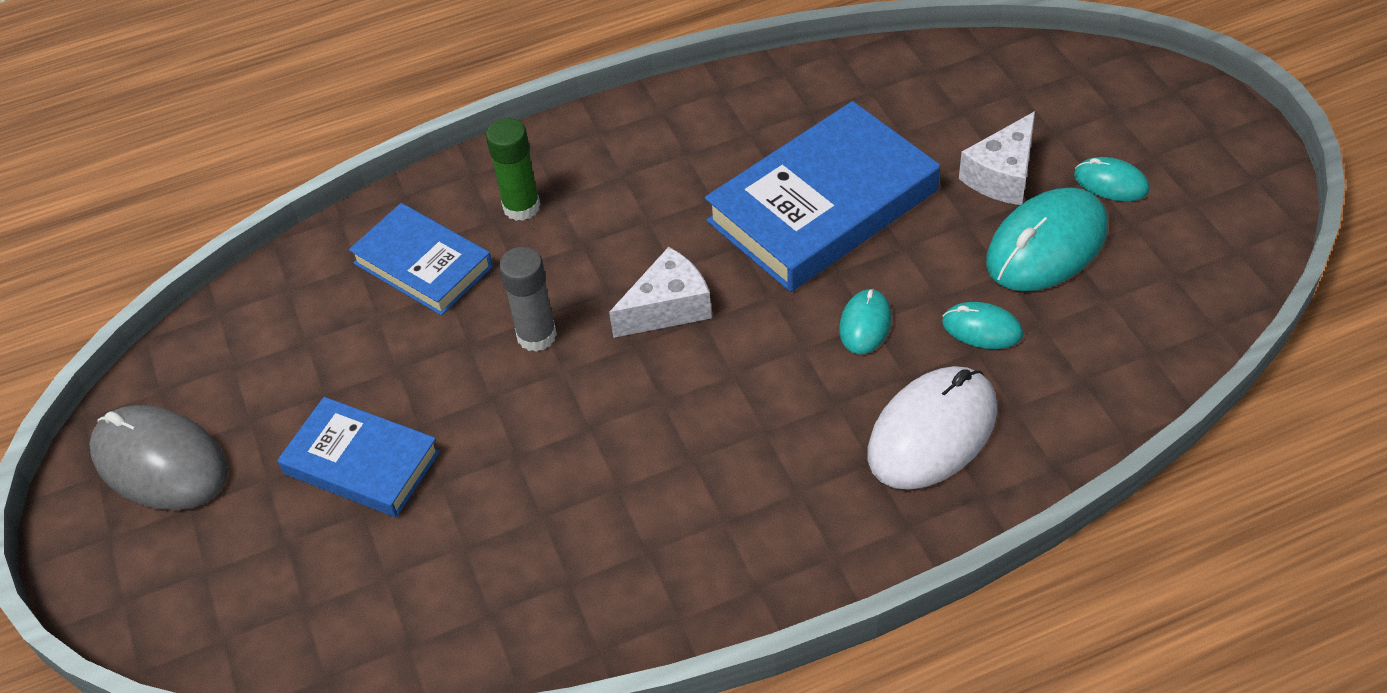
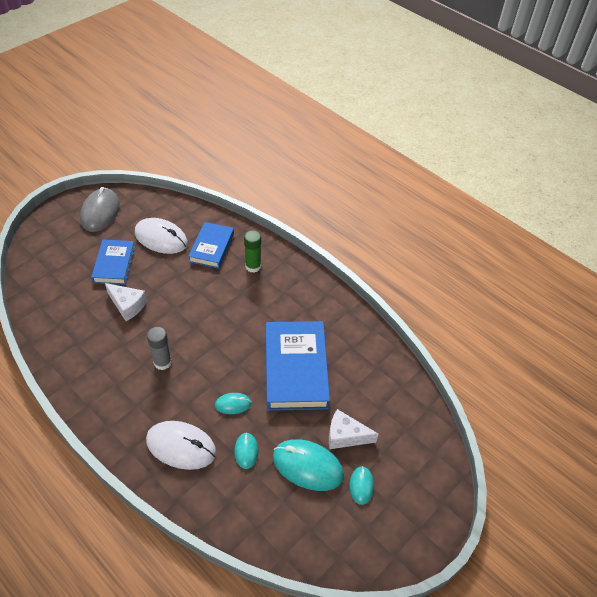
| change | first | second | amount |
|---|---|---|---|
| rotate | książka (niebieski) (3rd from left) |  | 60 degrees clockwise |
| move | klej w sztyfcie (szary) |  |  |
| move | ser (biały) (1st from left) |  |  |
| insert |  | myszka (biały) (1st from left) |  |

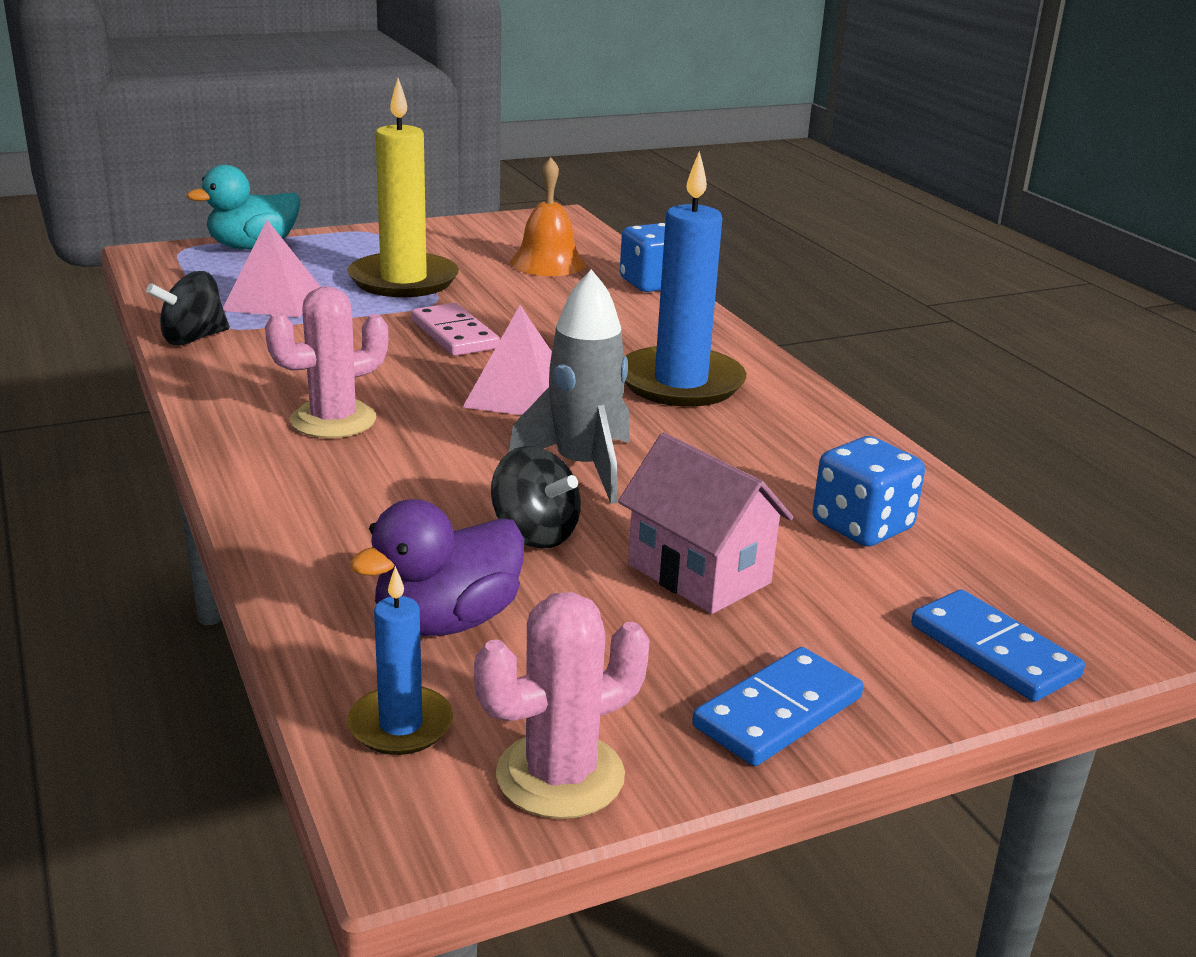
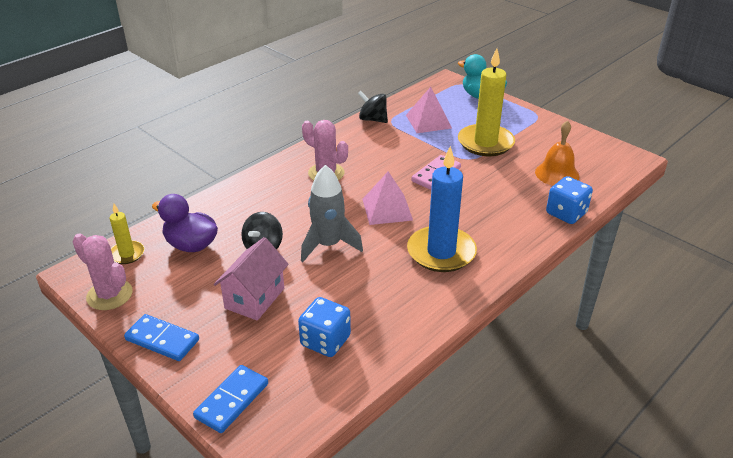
| change | first | second | amount |
|---|---|---|---|
| recolor | świeca (niebieski) (1st from left) | świeca (żółty) (1st from left) |  |

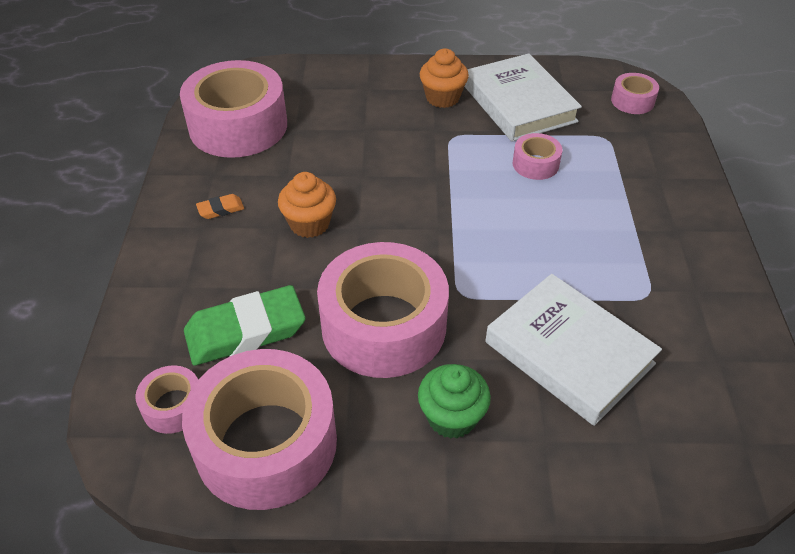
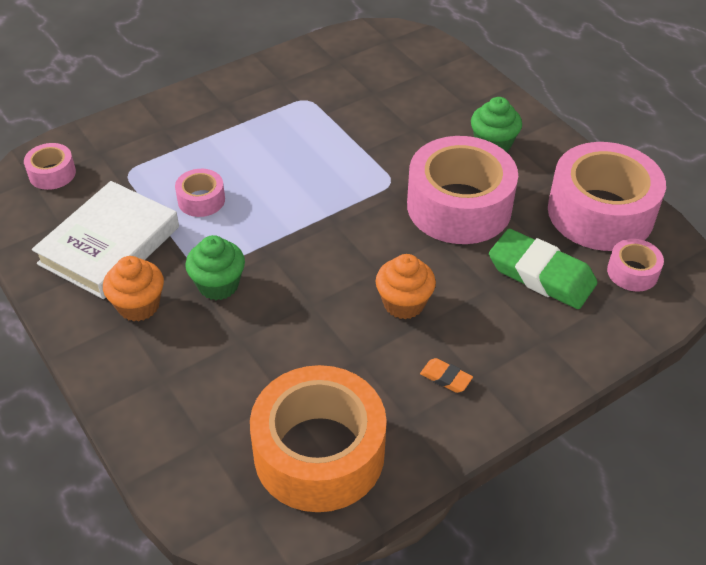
| change | first | second | amount |
|---|---|---|---|
| recolor | taśma klejąca (różowy) (2nd from left) | taśma klejąca (pomarańczowy) |  |
| delete | książka (biały) (2nd from left) |  |  |
| insert |  | muffinka (zielony) (1st from left) |  |

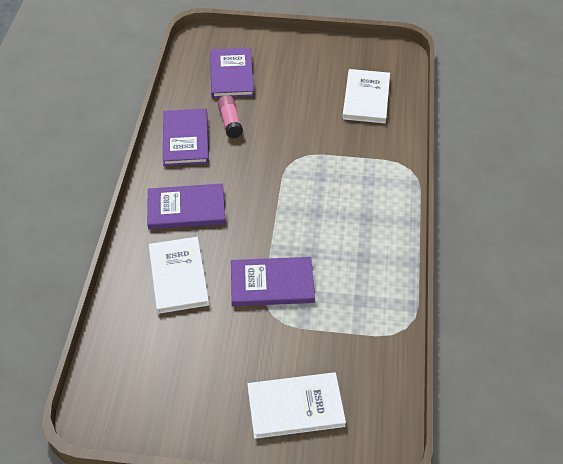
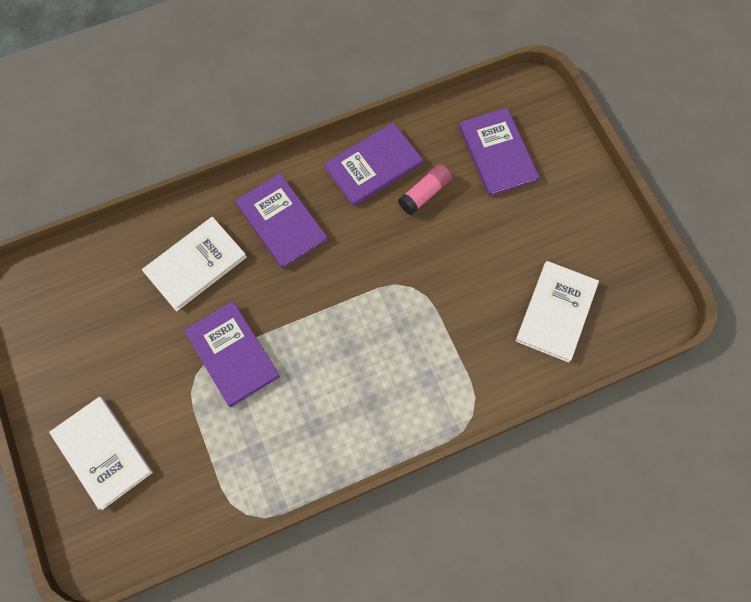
| change | first | second | amount |
|---|---|---|---|
| rotate | książka (fioletowy) (3rd from left in the first image) | książka (fioletowy) (4th from left) | 75 degrees counterclockwise |
| rotate | książka (biały) (3rd from left) |  | 45 degrees counterclockwise |

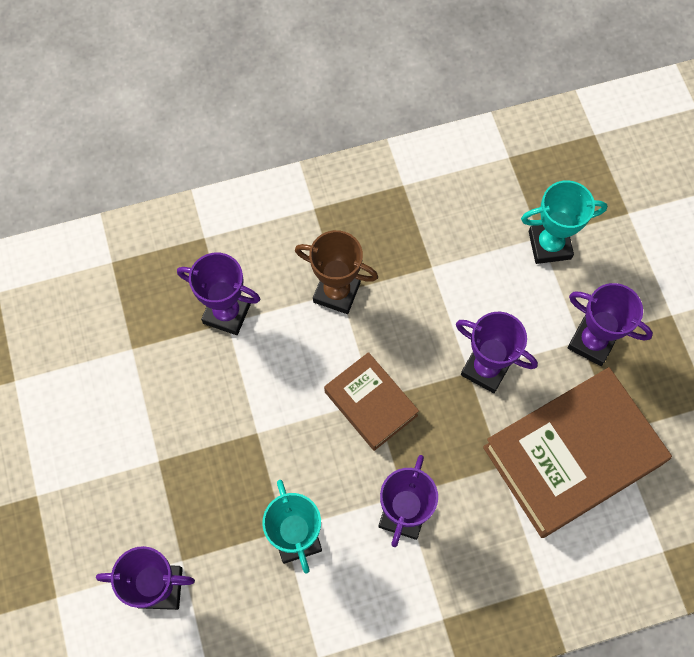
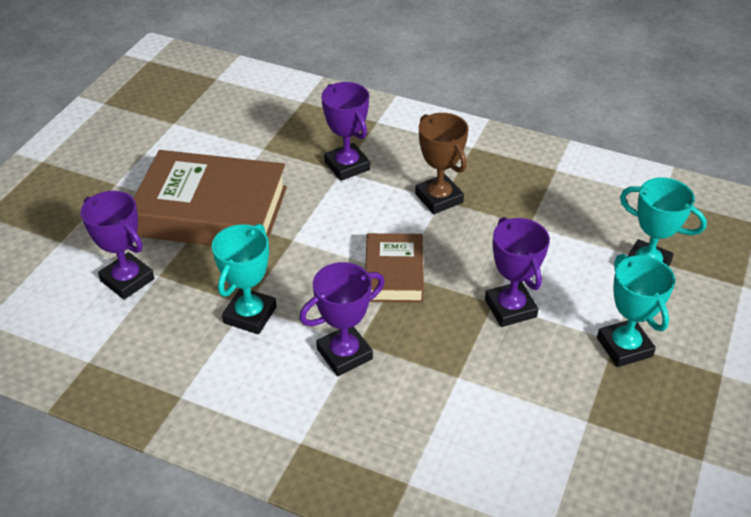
| change | first | second | amount |
|---|---|---|---|
| recolor | puchar (fioletowy) (5th from left) | puchar (turkusowy) (2nd from left) |  |
| move | książka (brązowy) (2nd from left in the first image) | książka (brązowy) (1st from left) |  |

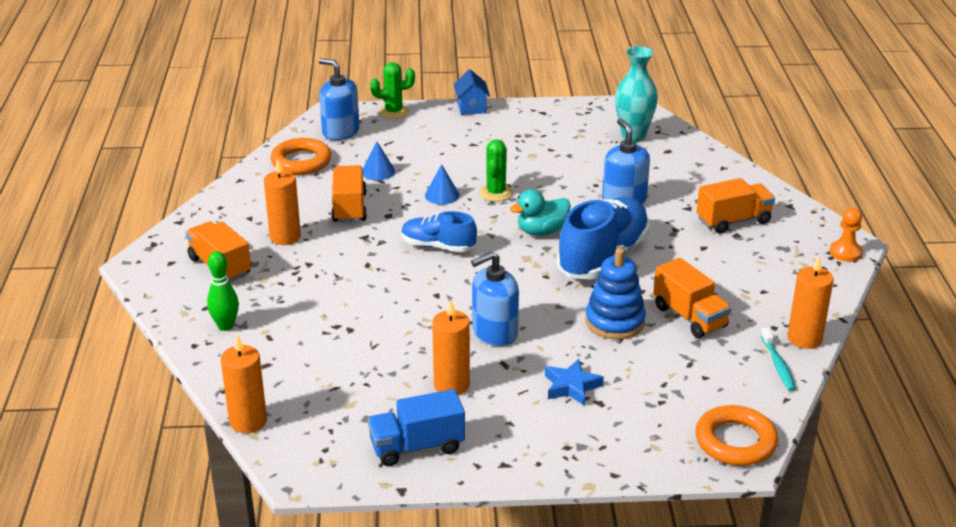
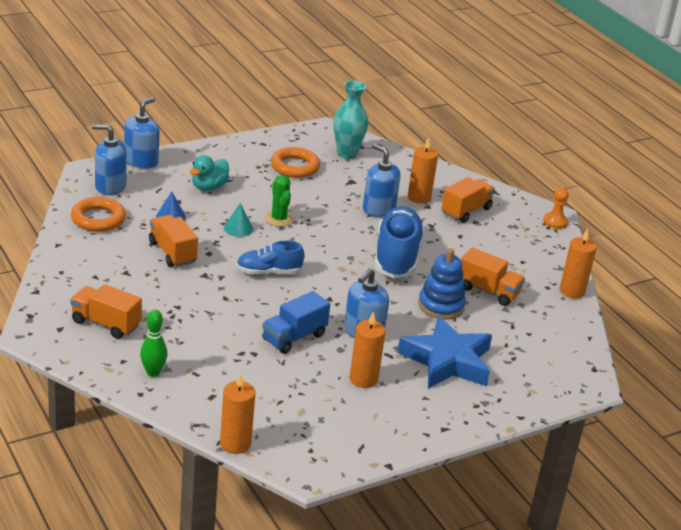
| change | first | second | amount |
|---|---|---|---|
| replace | kaktus (zielony) (1st from left) | dozownik mydła (niebieski) (2nd from left) |  |
| delete | domek (niebieski) |  |  |
| move | świeca (pomarańczowy) (2nd from left in the first image) | świeca (pomarańczowy) (3rd from left) |  |
| recolor | stożek (niebieski) (2nd from left) | stożek (turkusowy) |  |
| move | kaczka (turkusowy) |  |  |
| delete | szczoteczka do zębów (turkusowy) |  |  |
| resize | gwiazda (niebieski) |  | x2.07 |
| move | ciężarówka (niebieski) |  |  |
| move | pierścień (pomarańczowy) (2nd from left) |  |  |

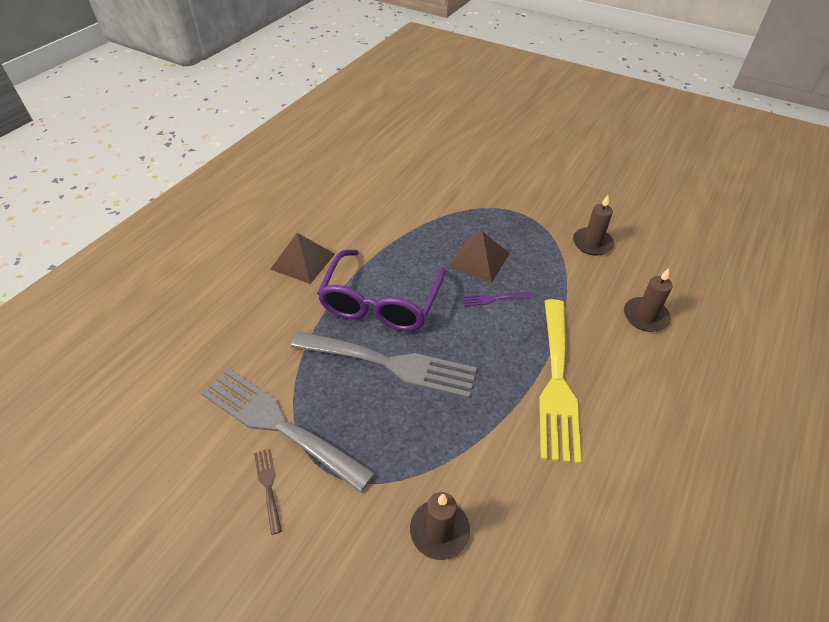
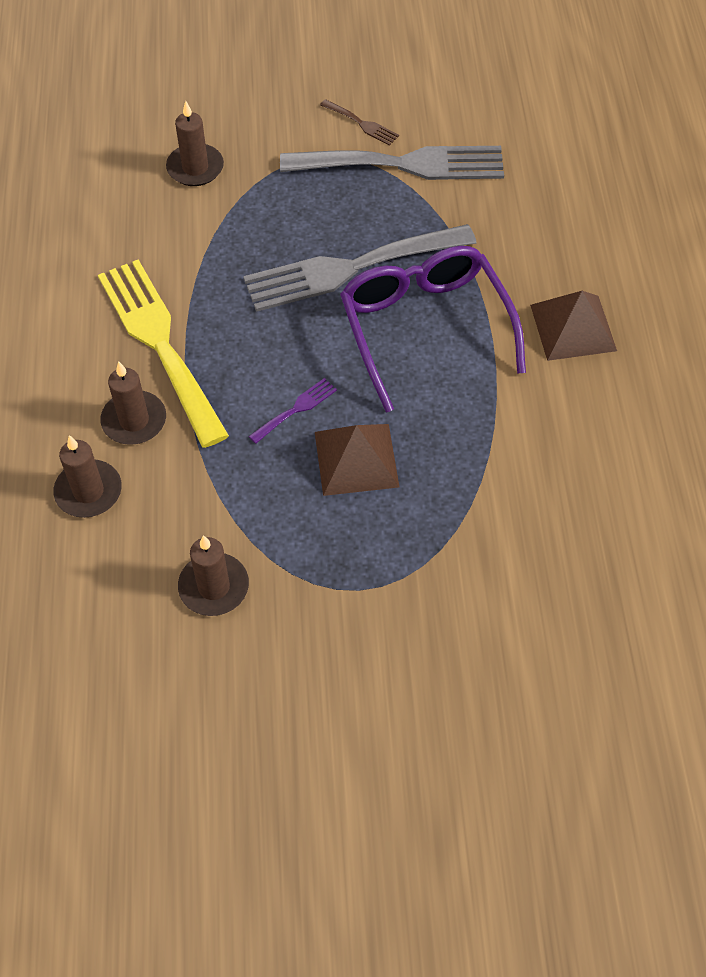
| change | first | second | amount |
|---|---|---|---|
| insert |  | świeca (brązowy) (2nd from left) |  |

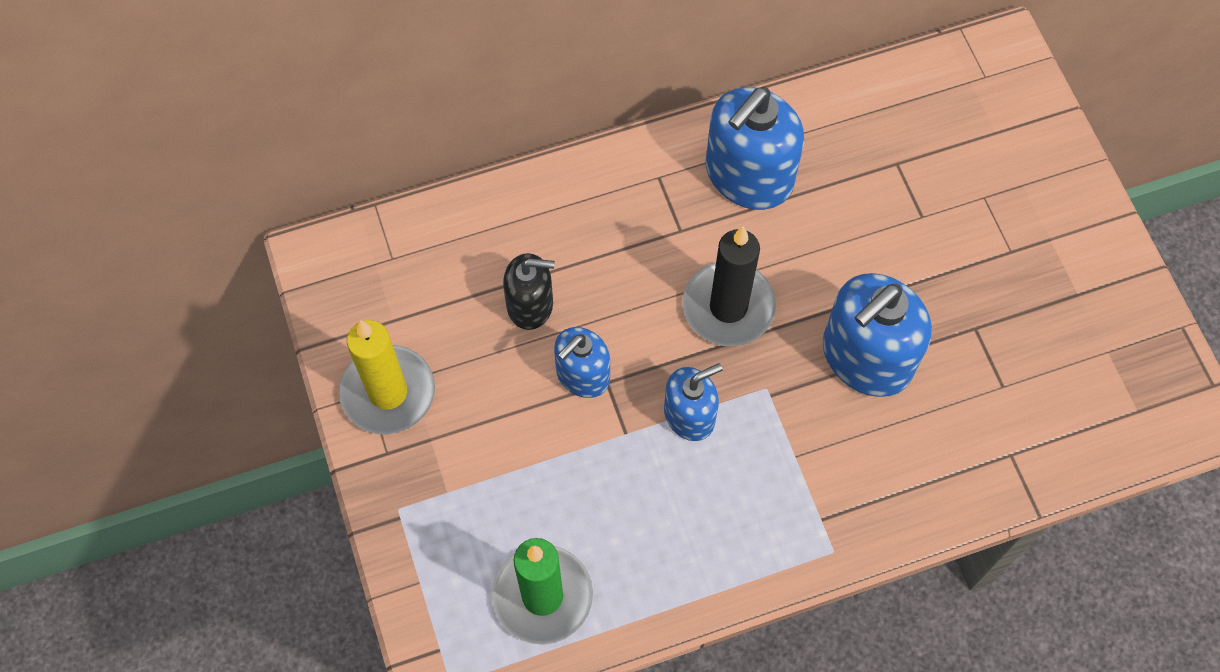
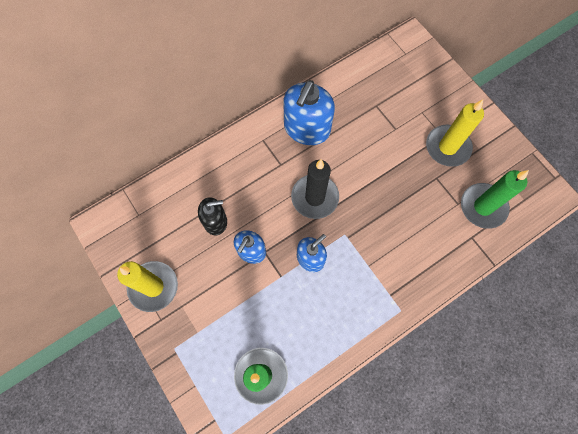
| change | first | second | amount |
|---|---|---|---|
| delete | dozownik mydła (niebieski) (4th from left) |  |  |
| insert |  | świeca (żółty) (2nd from left) |  |
| insert |  | świeca (zielony) (2nd from left) |  |

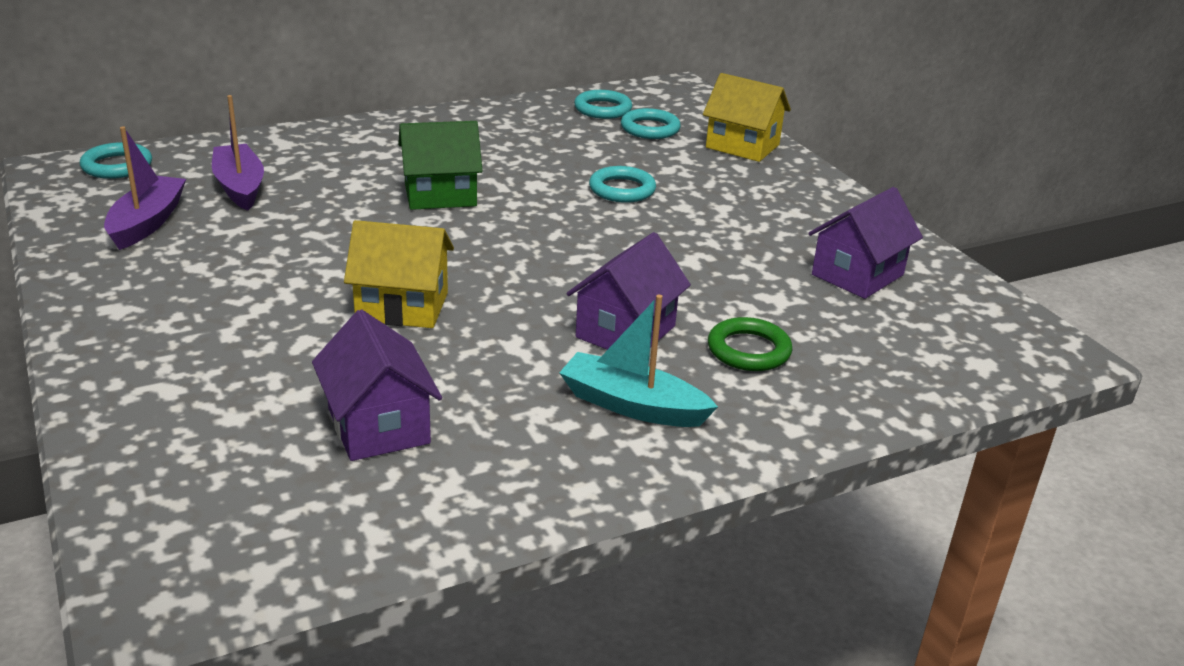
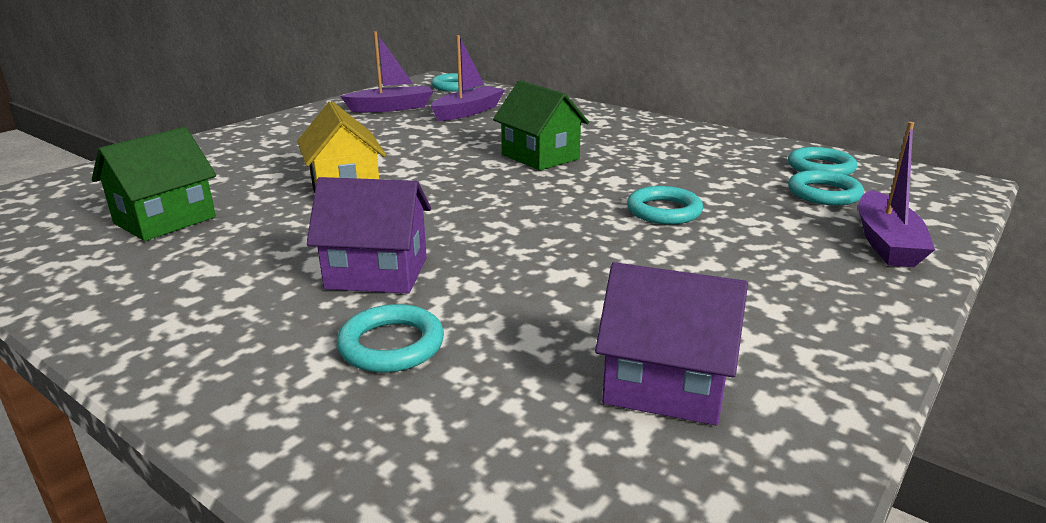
| change | first | second | amount |
|---|---|---|---|
| replace | domek (żółty) (2nd from left) | łódka (fioletowy) (3rd from left) |  |
| delete | łódka (turkusowy) |  |  |
| recolor | domek (fioletowy) (1st from left) | domek (zielony) (1st from left) |  |
| recolor | pierścień (zielony) | pierścień (turkusowy) (1st from left) |  |

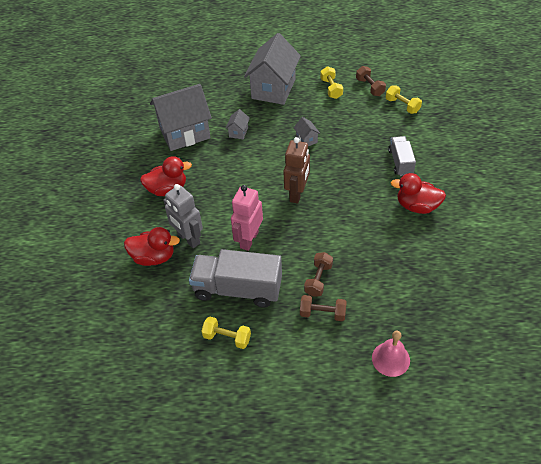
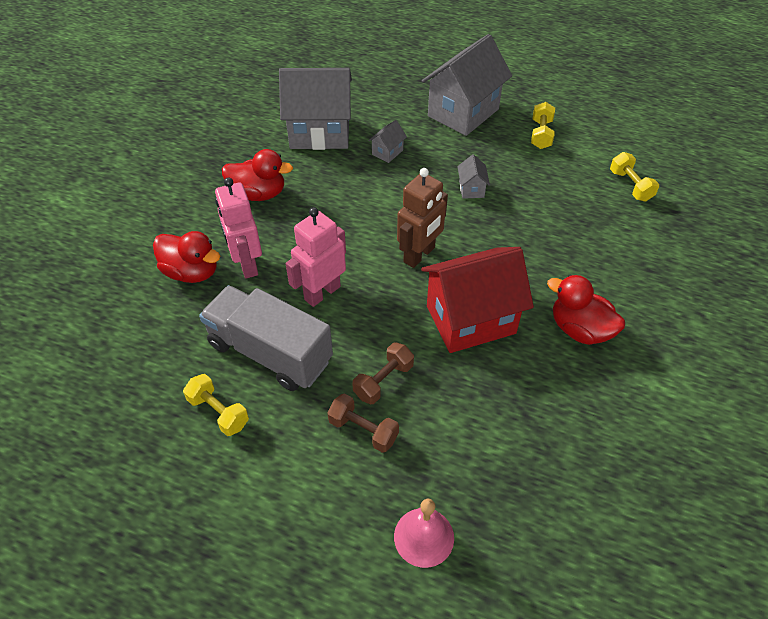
| change | first | second | amount |
|---|---|---|---|
| delete | hantel (brązowy) (3rd from left) |  |  |
| delete | ciężarówka (szary) (2nd from left) |  |  |
| recolor | robot (szary) | robot (różowy) (1st from left) |  |
| insert |  | domek (czerwony) |  |

